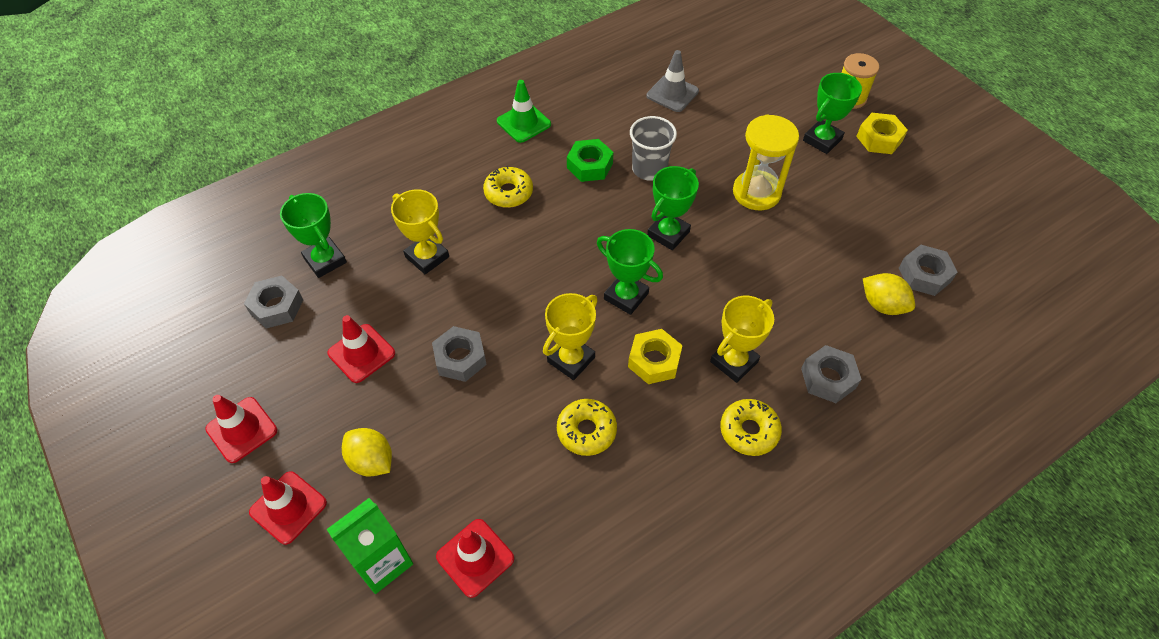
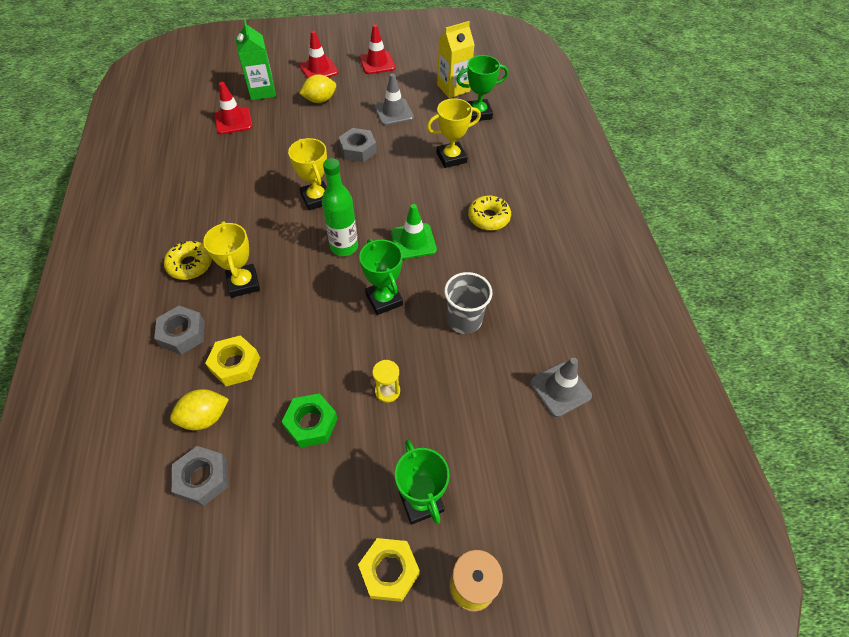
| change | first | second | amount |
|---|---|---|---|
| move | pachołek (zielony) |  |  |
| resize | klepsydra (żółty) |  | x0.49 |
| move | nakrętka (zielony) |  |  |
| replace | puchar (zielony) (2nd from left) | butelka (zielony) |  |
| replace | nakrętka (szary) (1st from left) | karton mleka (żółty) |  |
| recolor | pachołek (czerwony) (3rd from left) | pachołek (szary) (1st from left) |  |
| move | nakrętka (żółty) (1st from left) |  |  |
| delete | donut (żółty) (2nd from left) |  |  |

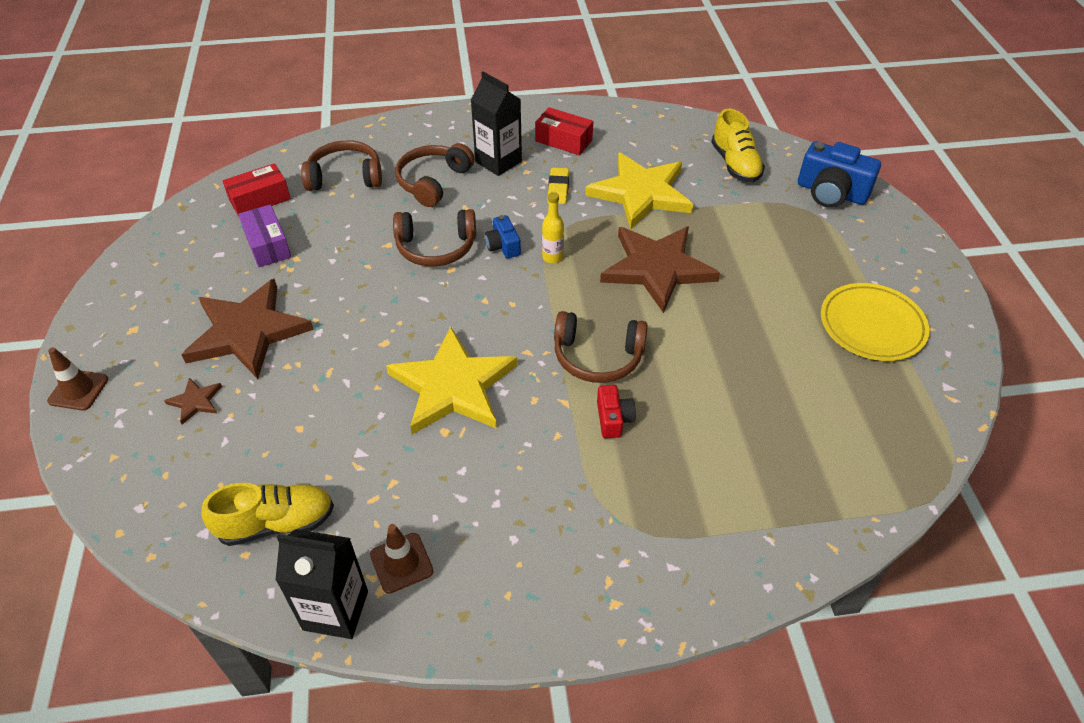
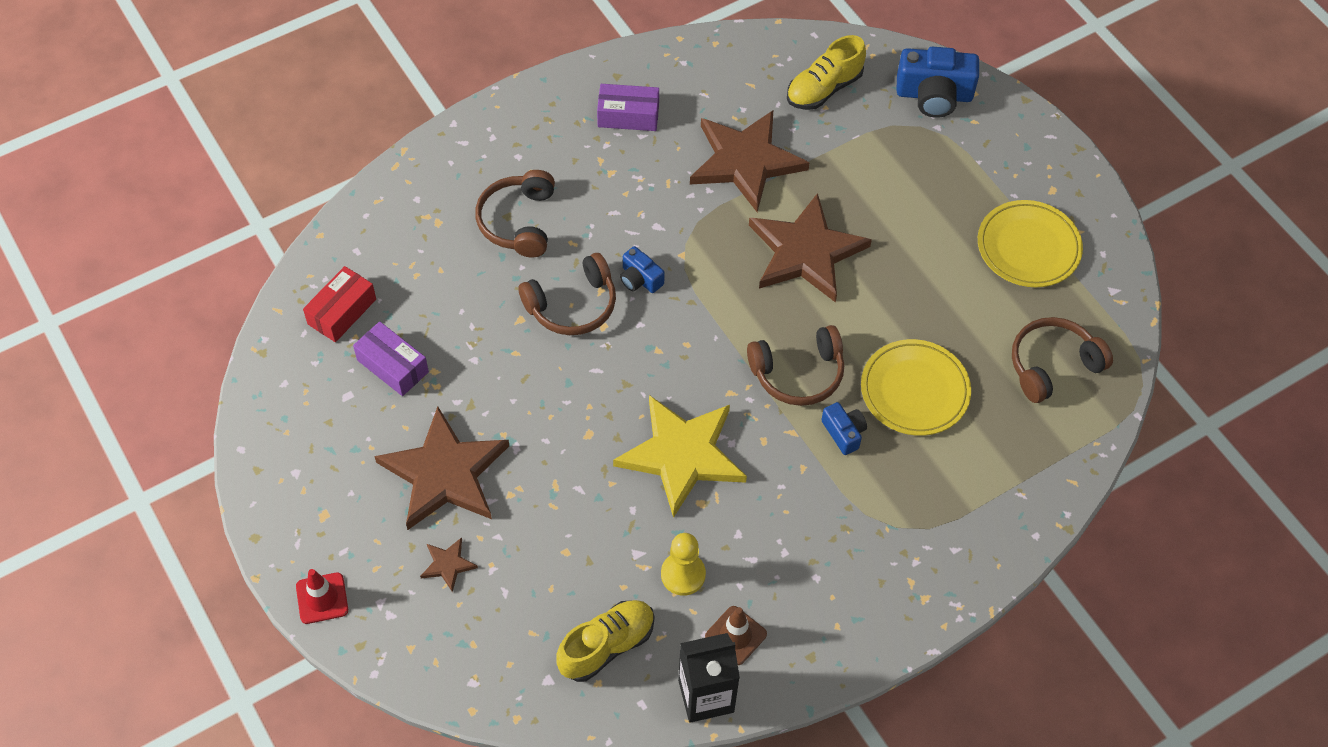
| change | first | second | amount |
|---|---|---|---|
| delete | karton mleka (czarny) (2nd from left) |  |  |
| recolor | pudełko (czerwony) (2nd from left) | pudełko (fioletowy) (2nd from left) |  |
| rotate | but (żółty) (2nd from left) |  | 90 degrees clockwise |
| move | słuchawki (brązowy) (1st from left in the first image) | słuchawki (brązowy) (4th from left) |  |
| recolor | gwiazda (żółty) (2nd from left) | gwiazda (brązowy) (3rd from left) |  |
| delete | gumka do mazania (żółty) |  |  |
| delete | butelka (żółty) |  |  |
| recolor | pachołek (brązowy) (1st from left) | pachołek (czerwony) |  |
| recolor | aparat fotograficzny (czerwony) | aparat fotograficzny (niebieski) (2nd from left) |  |
| insert |  | talerz (żółty) (1st from left) |  |
| insert |  | pionek (żółty) |  |

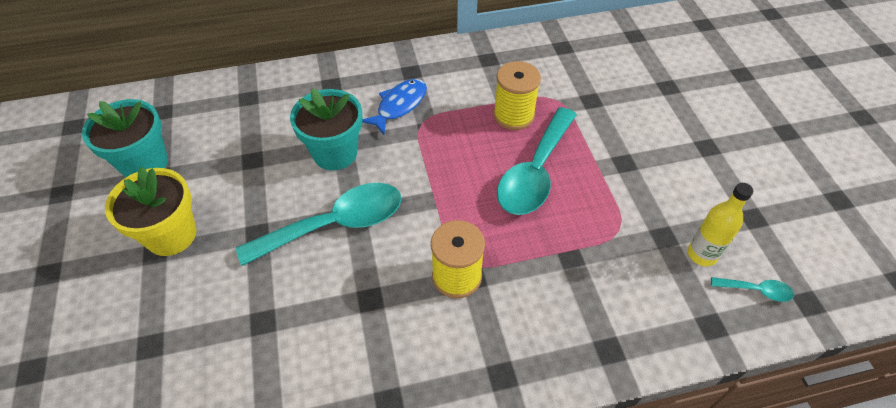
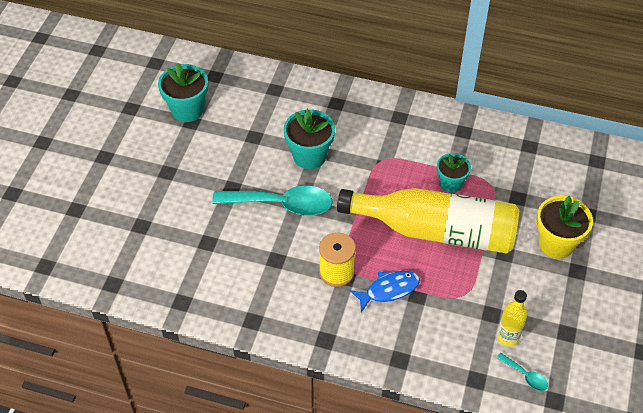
| change | first | second | amount |
|---|---|---|---|
| replace | szpulka (żółty) (2nd from left) | doniczka (turkusowy) (3rd from left) |  |
| move | ryba (niebieski) |  |  |
| replace | łyżka (turkusowy) (2nd from left) | butelka (żółty) (1st from left) |  |
| move | doniczka (żółty) |  |  |

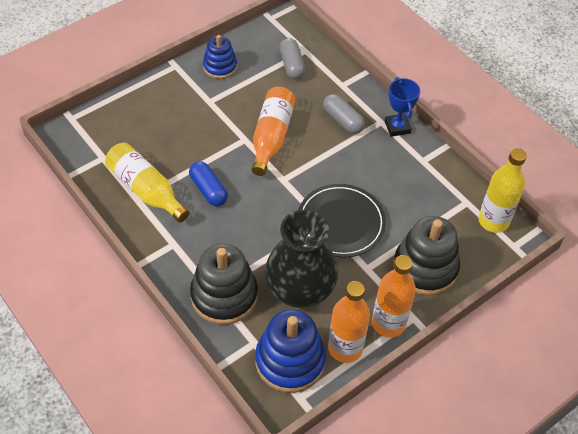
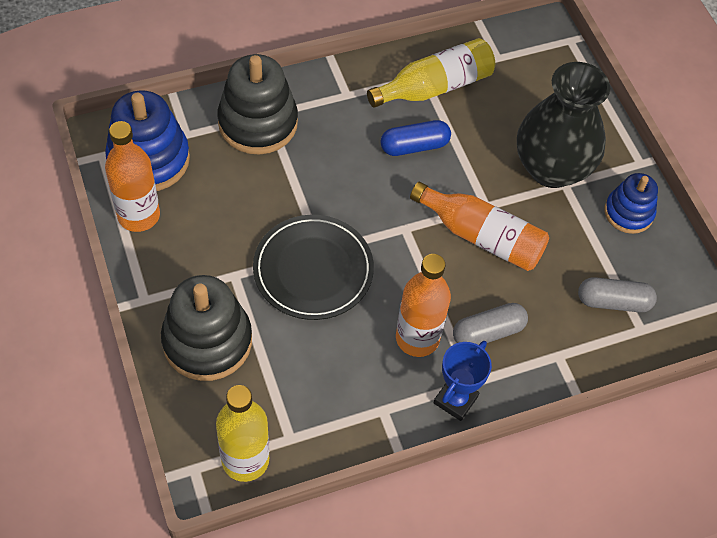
| change | first | second | amount |
|---|---|---|---|
| rotate | puchar (niebieski) |  | 60 degrees counterclockwise |
| move | wazon (czarny) |  |  |
| move | butelka (pomarańczowy) (3rd from left in the first image) | butelka (pomarańczowy) (2nd from left) |  |

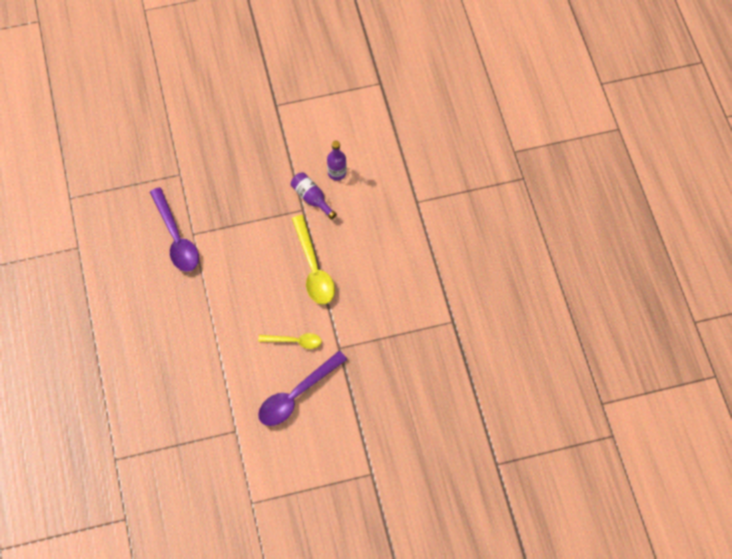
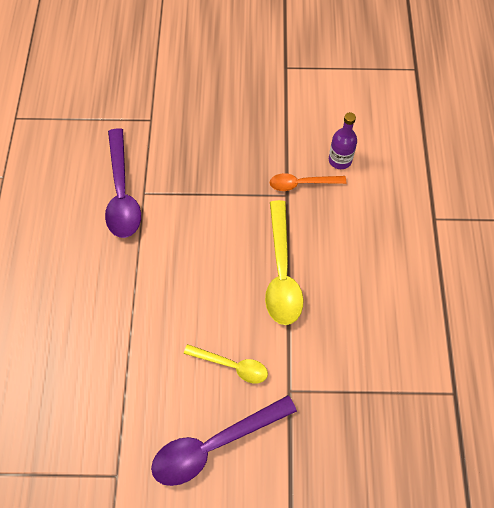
| change | first | second | amount |
|---|---|---|---|
| replace | butelka (fioletowy) (1st from left) | łyżka (pomarańczowy) |  |

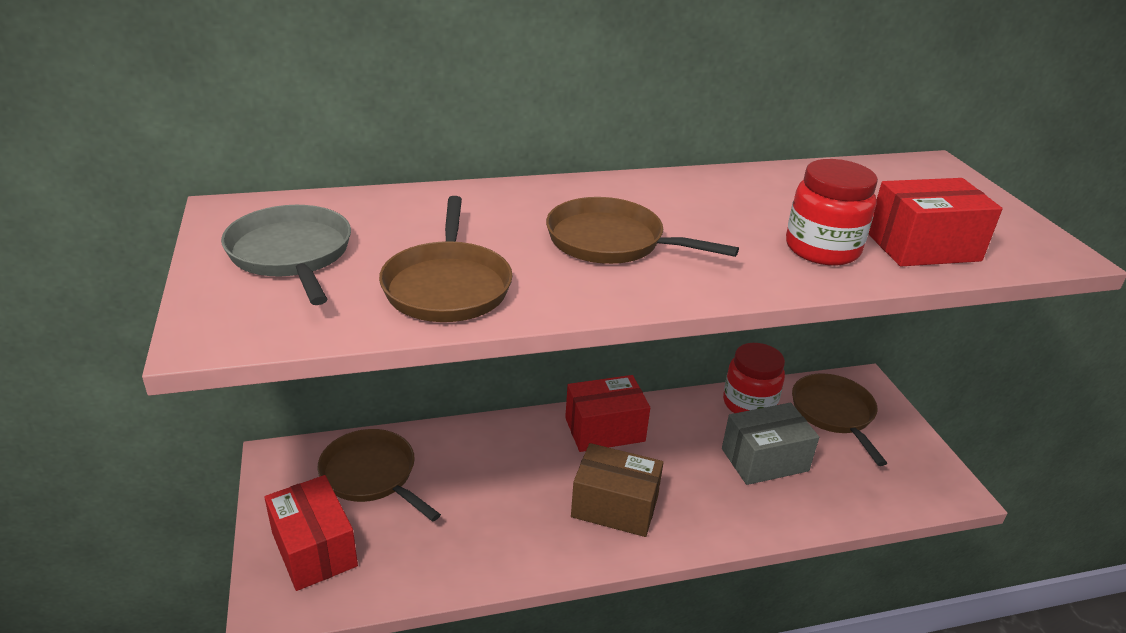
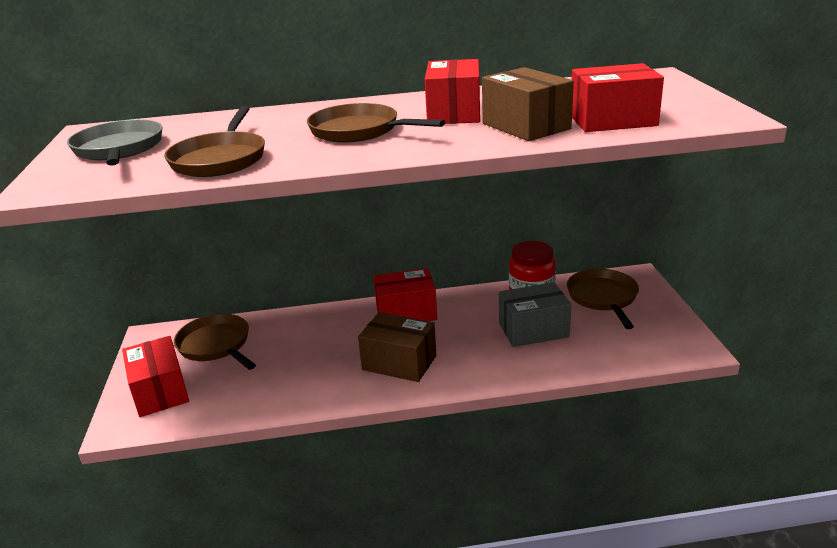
| change | first | second | amount |
|---|---|---|---|
| replace | słoik (czerwony) (2nd from left) | pudełko (brązowy) (2nd from left) |  |
| insert |  | pudełko (czerwony) (3rd from left) |  |

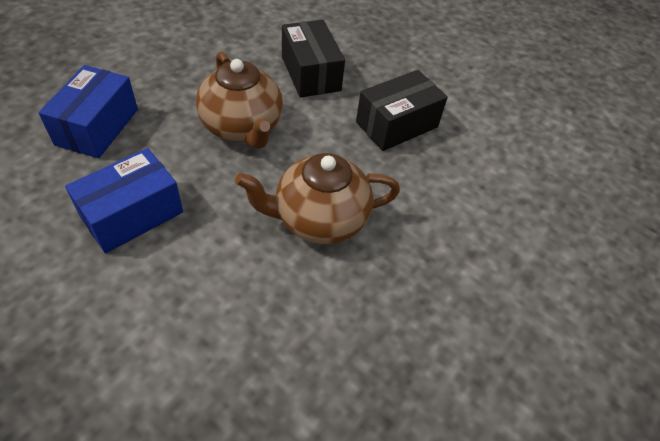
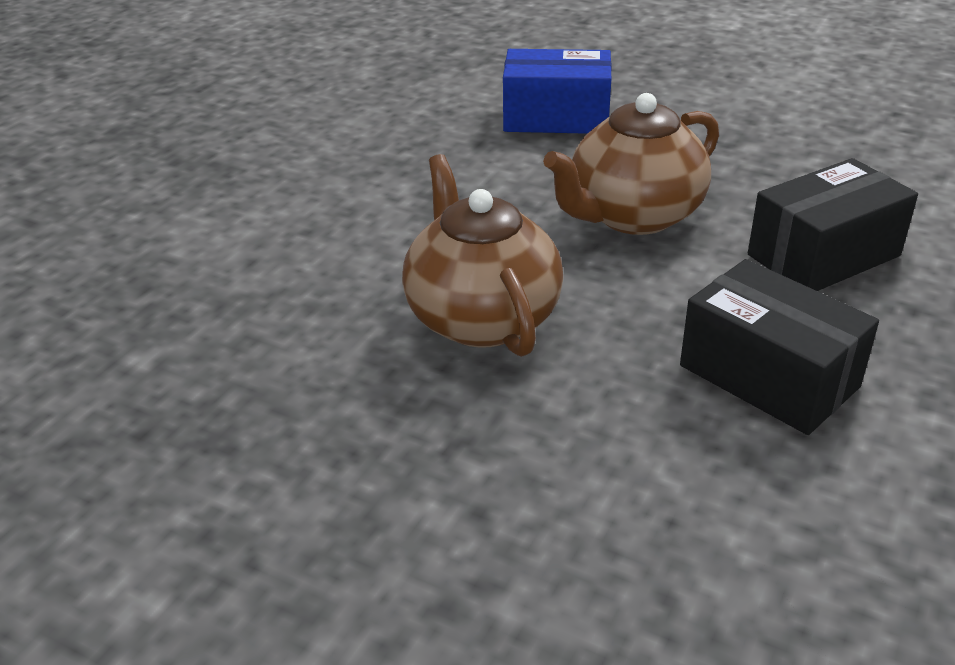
| change | first | second | amount |
|---|---|---|---|
| delete | pudełko (niebieski) (2nd from left) |  |  |

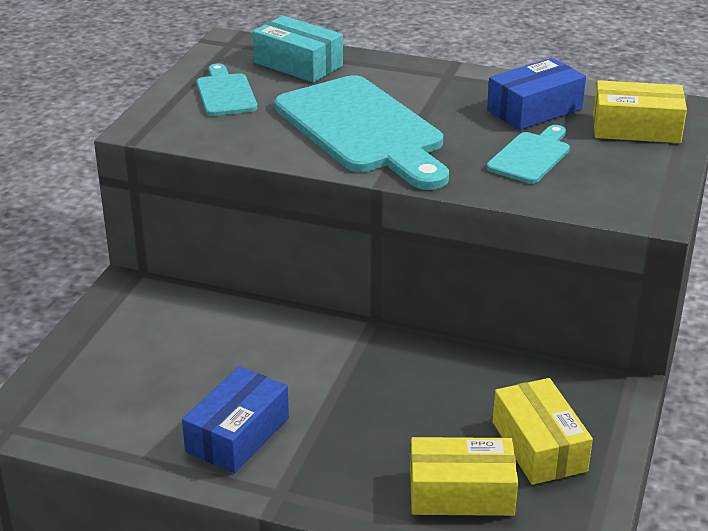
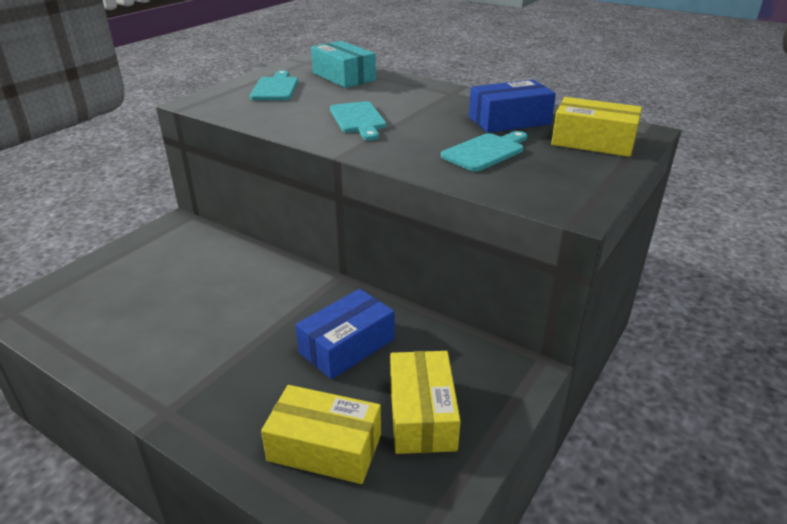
| change | first | second | amount |
|---|---|---|---|
| resize | deska do krojenia (turkusowy) (2nd from left) |  | x0.49 |
| move | pudełko (niebieski) (1st from left) |  |  |

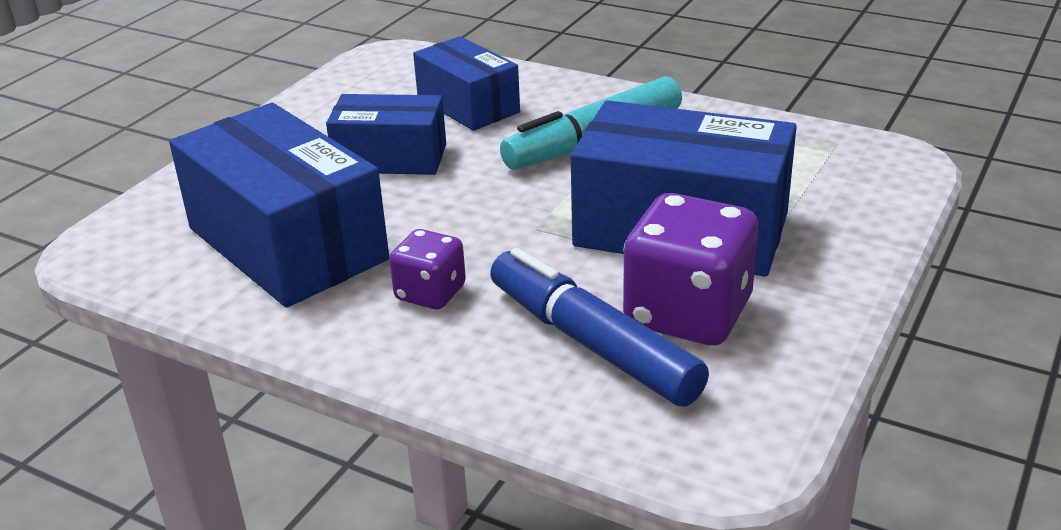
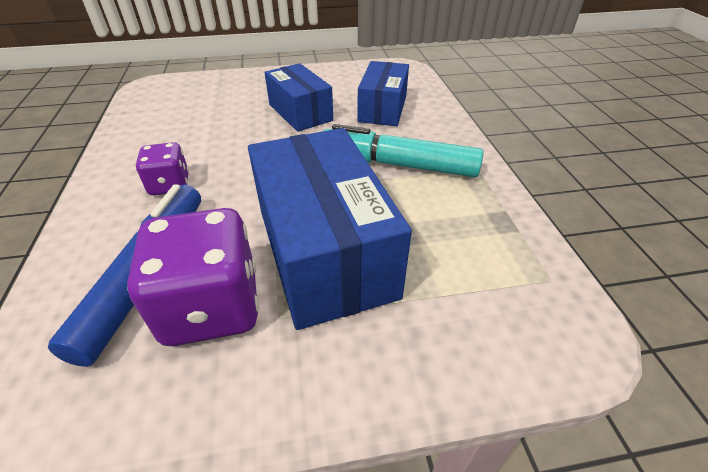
| change | first | second | amount |
|---|---|---|---|
| delete | pudełko (niebieski) (1st from left) |  |  |

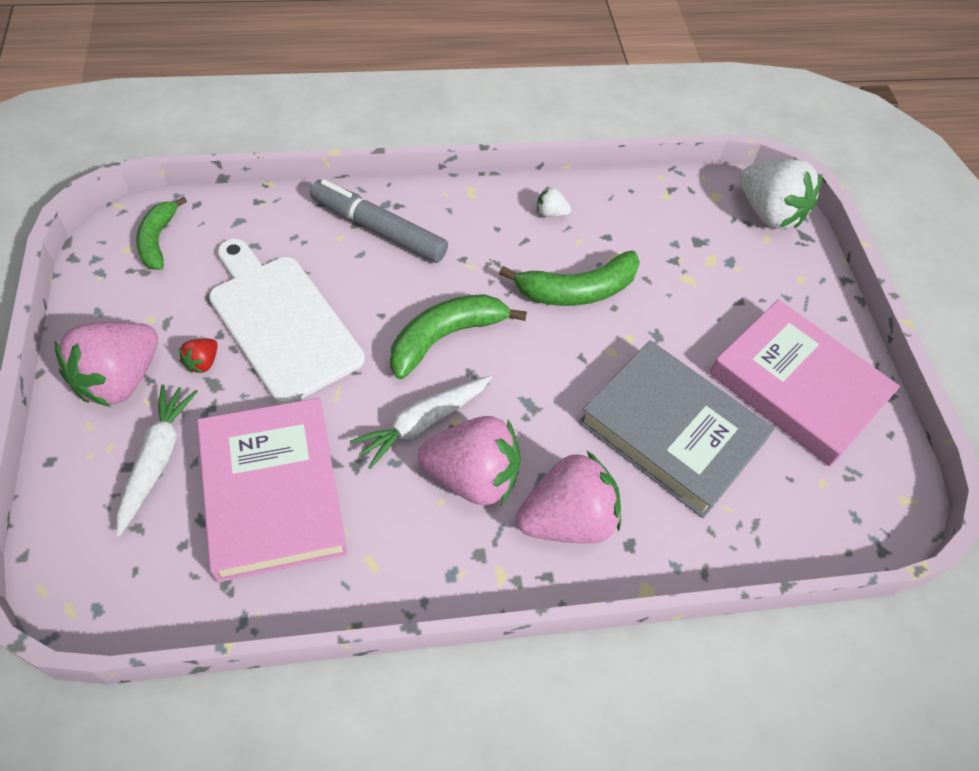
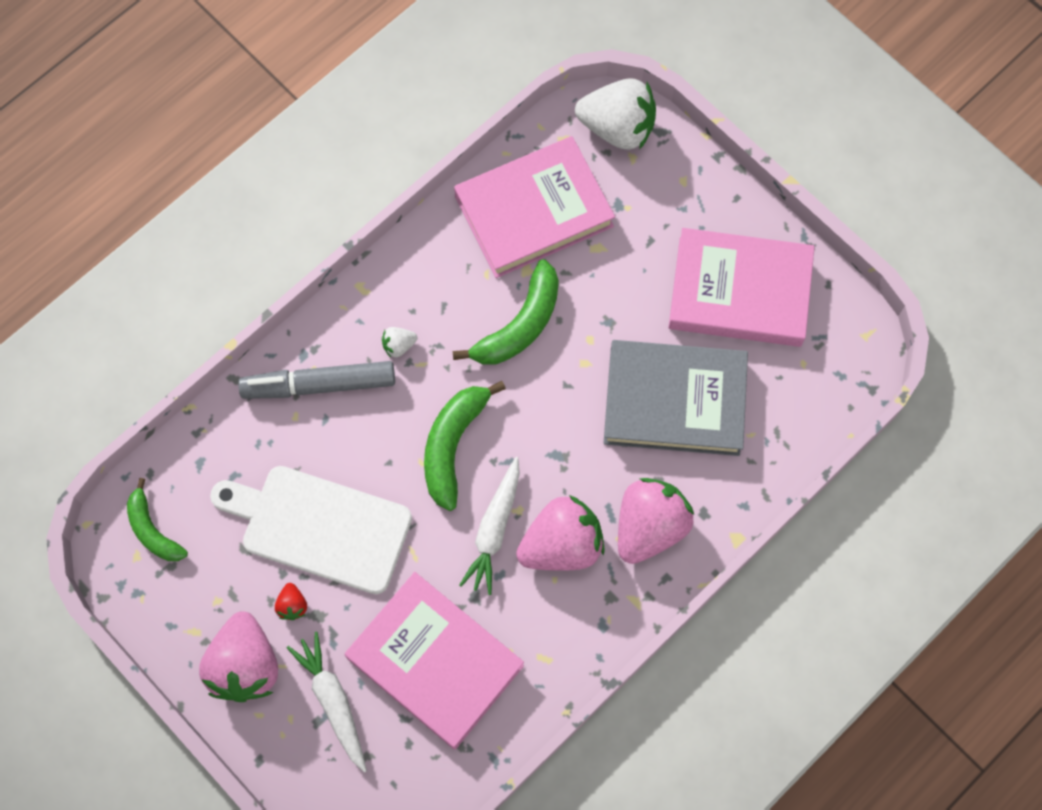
| change | first | second | amount |
|---|---|---|---|
| move | truskawka (biały) (1st from left) |  |  |
| insert |  | książka (różowy) (2nd from left) |  |

